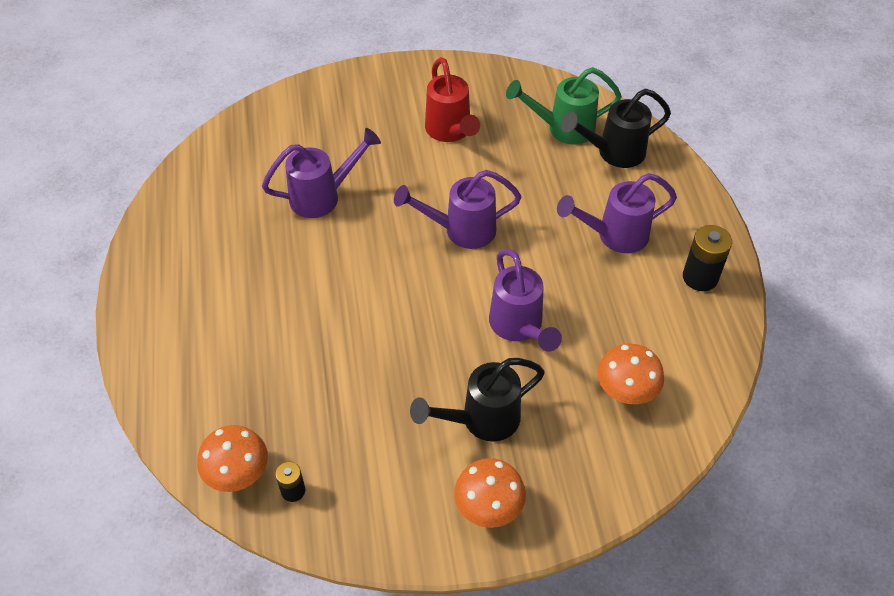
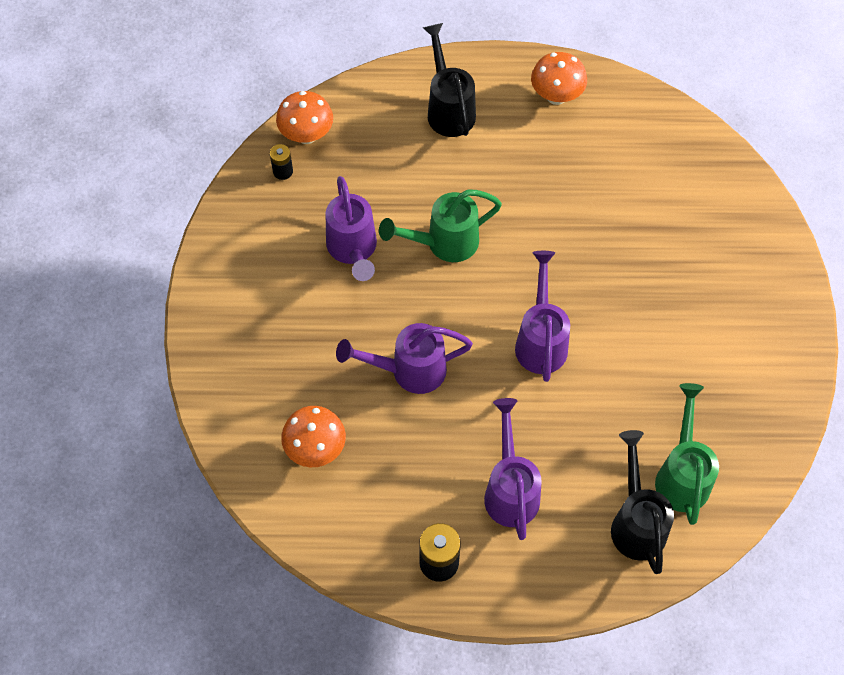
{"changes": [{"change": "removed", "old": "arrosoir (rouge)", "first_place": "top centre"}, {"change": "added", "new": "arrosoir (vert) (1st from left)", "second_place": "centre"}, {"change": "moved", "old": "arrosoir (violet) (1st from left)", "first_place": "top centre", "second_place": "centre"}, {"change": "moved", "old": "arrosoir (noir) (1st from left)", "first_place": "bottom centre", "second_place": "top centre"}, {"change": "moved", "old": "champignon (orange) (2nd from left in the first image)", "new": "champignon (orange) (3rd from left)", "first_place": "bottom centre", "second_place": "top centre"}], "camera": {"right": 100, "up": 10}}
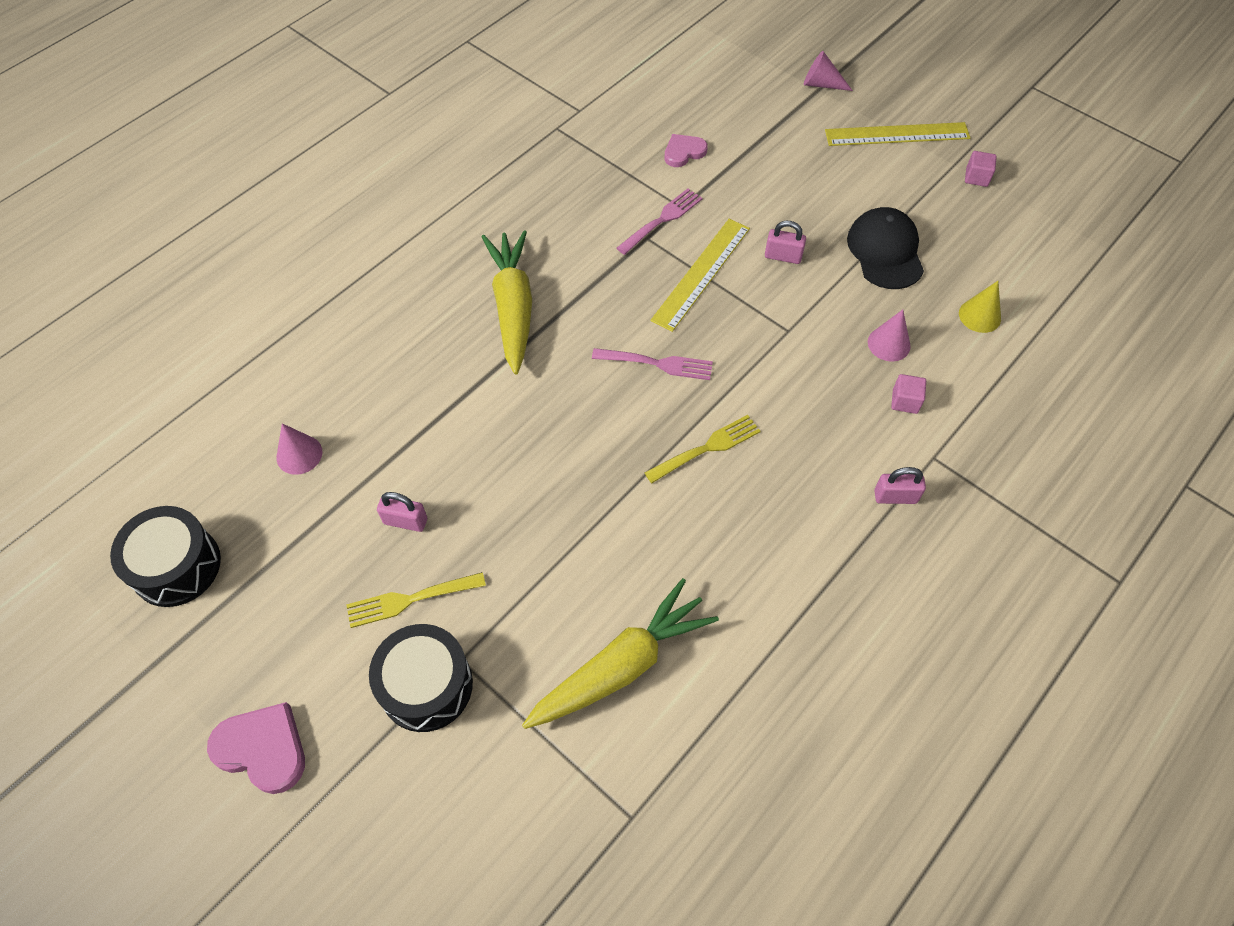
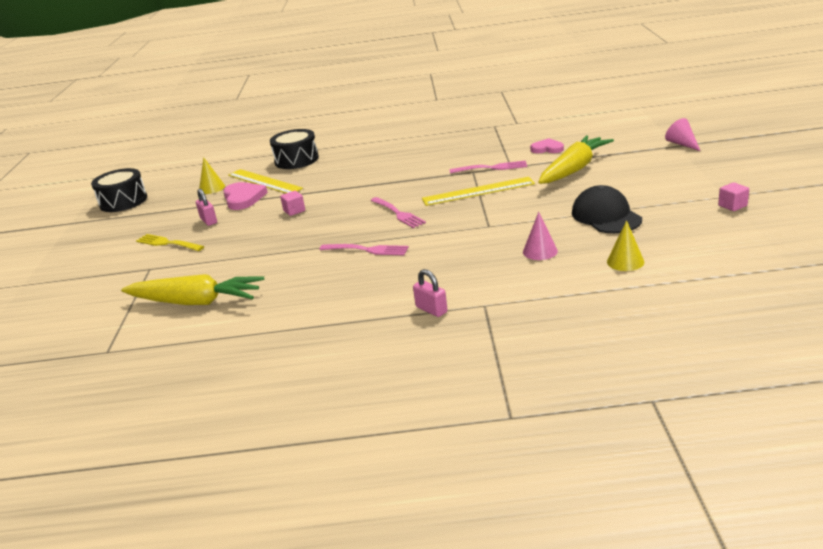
{"changes": [{"change": "removed", "old": "cadenas (rose) (2nd from left)", "first_place": "top centre"}, {"change": "moved", "old": "cœur (rose) (1st from left)", "first_place": "bottom left", "second_place": "middle left"}, {"change": "moved", "old": "tambour (noir) (2nd from left)", "first_place": "bottom centre", "second_place": "top centre"}, {"change": "moved", "old": "carotte (jaune) (1st from left in the first image)", "new": "carotte (jaune) (2nd from left)", "first_place": "top centre", "second_place": "top right"}, {"change": "moved", "old": "règle (jaune) (2nd from left in the first image)", "new": "règle (jaune) (1st from left)", "first_place": "top right", "second_place": "top left"}, {"change": "moved", "old": "cube (rose) (1st from left)", "first_place": "middle right", "second_place": "centre"}, {"change": "recoloured", "old": "cône (rose) (1st from left)", "new": "cône (jaune) (1st from left)", "first_place": "middle left", "second_place": "top left"}, {"change": "recoloured", "old": "fourchette (jaune) (2nd from left)", "new": "fourchette (rose) (1st from left)", "first_place": "centre", "second_place": "centre"}, {"change": "turned", "old": "casquette (noir)", "first_place": "top right", "second_place": "middle right", "degrees": -60}], "camera": {"right": 50, "up": -30}}
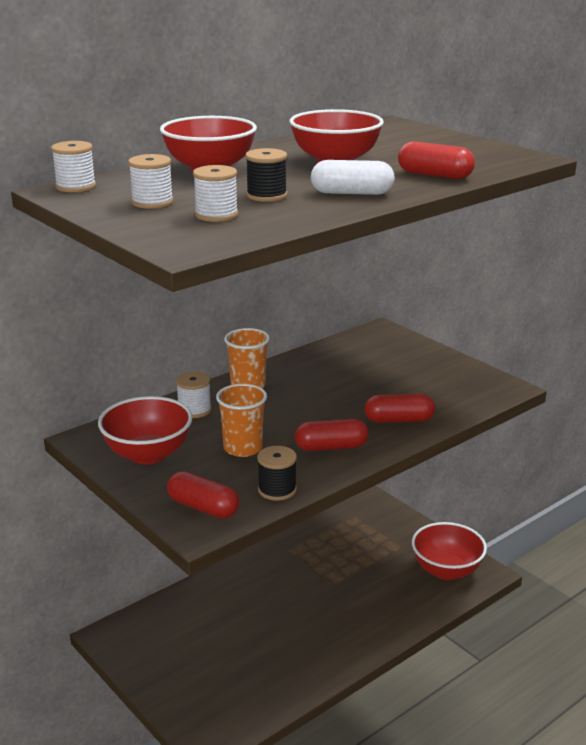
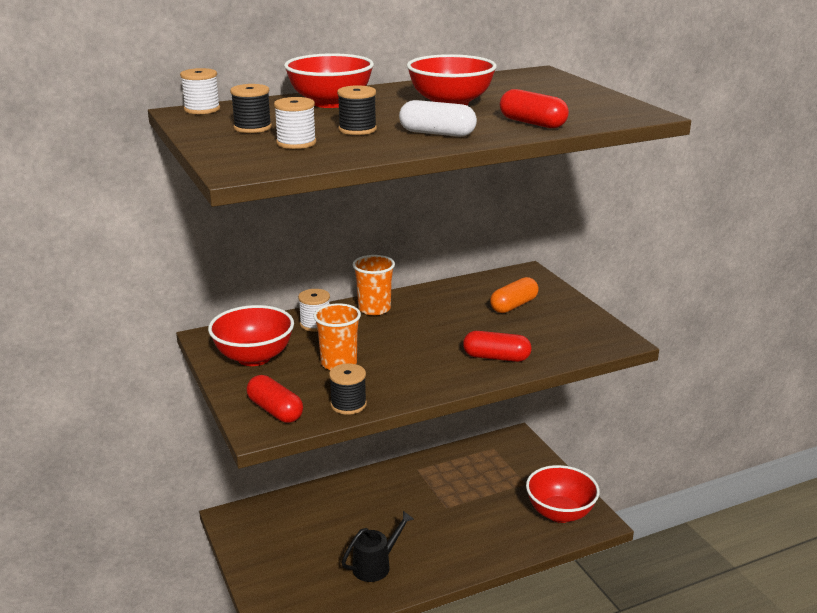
{"changes": [{"change": "removed", "old": "gélule (rouge) (2nd from left)", "first_place": "centre"}, {"change": "added", "new": "arrosoir (noir)", "second_place": "bottom centre"}, {"change": "added", "new": "gélule (orange)", "second_place": "centre"}, {"change": "recoloured", "old": "bobine (blanc) (2nd from left)", "new": "bobine (noir) (1st from left)", "first_place": "top left", "second_place": "top left"}], "camera": {"right": 15, "up": 0}}
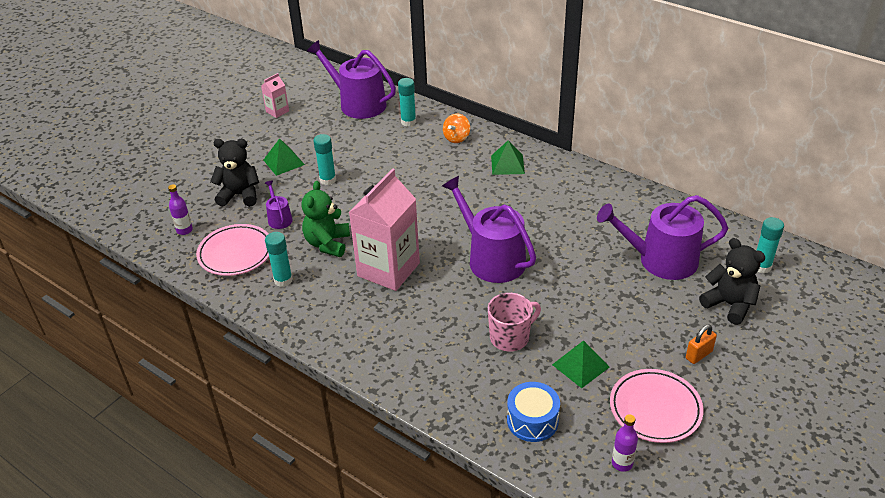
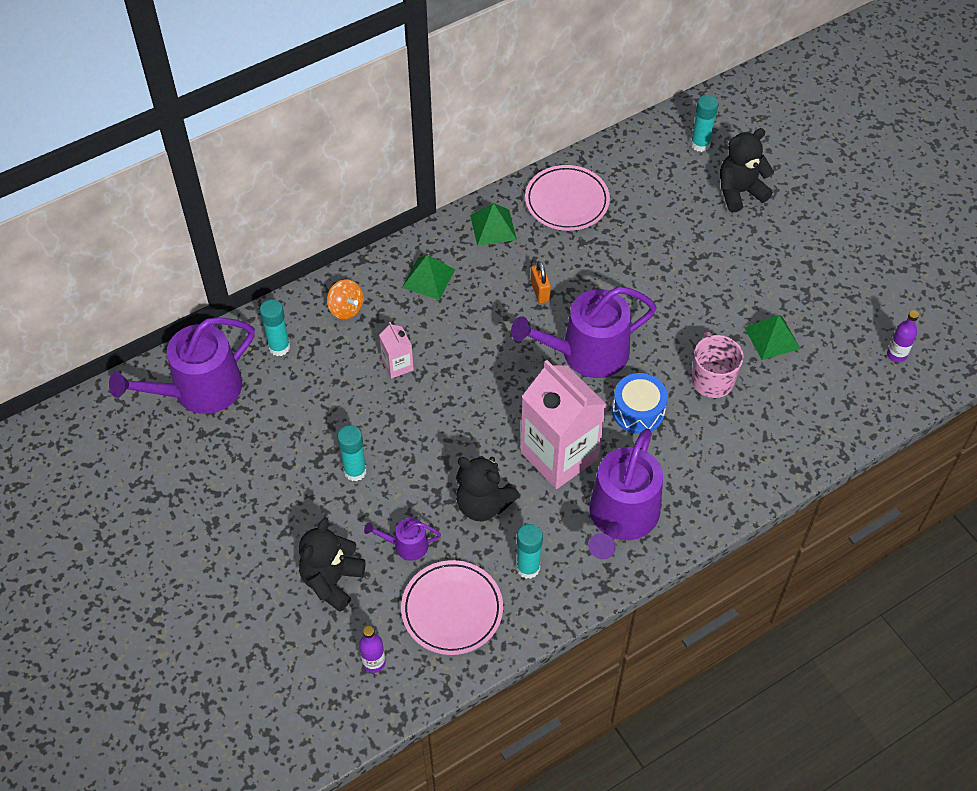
{"changes": [{"change": "moved", "old": "brique de lait (rose) (1st from left)", "first_place": "top left", "second_place": "centre"}, {"change": "moved", "old": "pyramide (vert) (1st from left in the first image)", "new": "pyramide (vert) (2nd from left)", "first_place": "top left", "second_place": "top centre"}, {"change": "moved", "old": "tambour (bleu)", "first_place": "bottom centre", "second_place": "centre"}, {"change": "moved", "old": "arrosoir (violet) (4th from left)", "first_place": "middle right", "second_place": "centre"}, {"change": "moved", "old": "assiette (rose) (2nd from left)", "first_place": "bottom right", "second_place": "top centre"}, {"change": "moved", "old": "cadenas (orange)", "first_place": "bottom right", "second_place": "centre"}, {"change": "recoloured", "old": "ours en peluche (vert)", "new": "ours en peluche (noir) (2nd from left)", "first_place": "centre", "second_place": "centre"}], "camera": {"right": -70, "up": 15}}
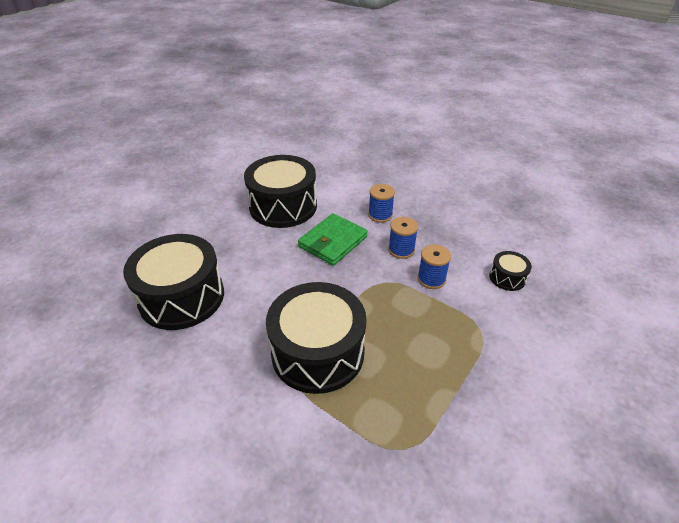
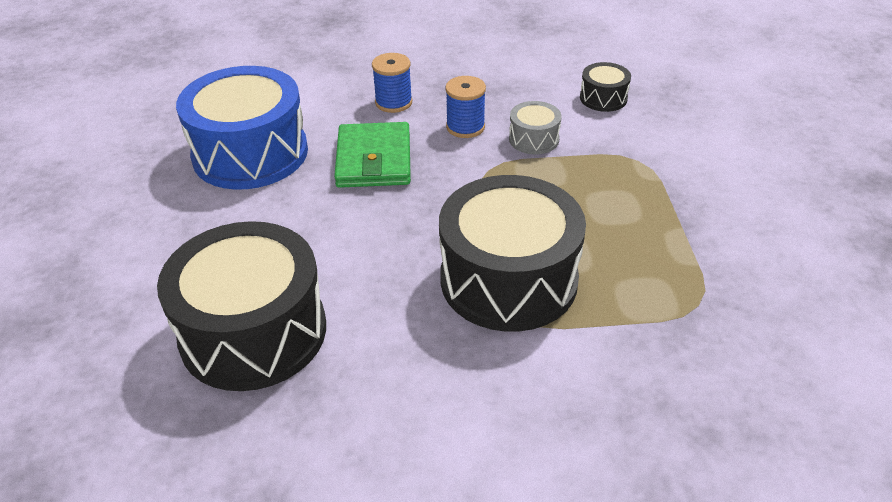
{"changes": [{"change": "replaced", "old": "bobine (bleu) (3rd from left)", "new": "tambour (gris)", "first_place": "centre", "second_place": "top centre"}, {"change": "recoloured", "old": "tambour (noir) (2nd from left)", "new": "tambour (bleu)", "first_place": "centre", "second_place": "top left"}], "camera": {"right": -40, "up": 0}}
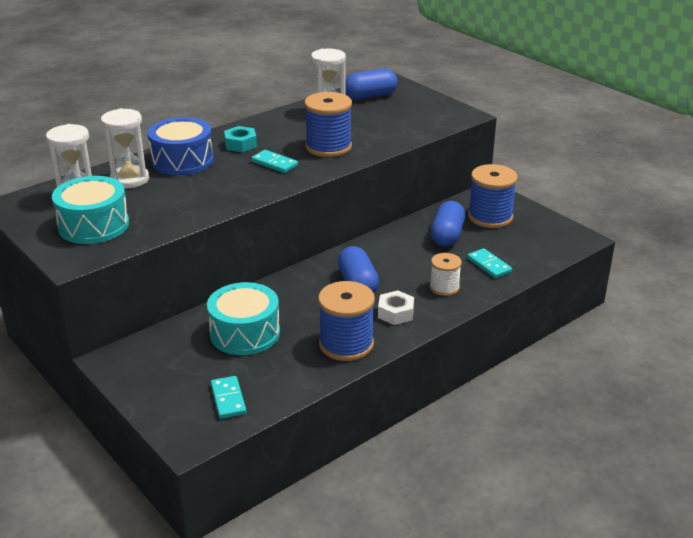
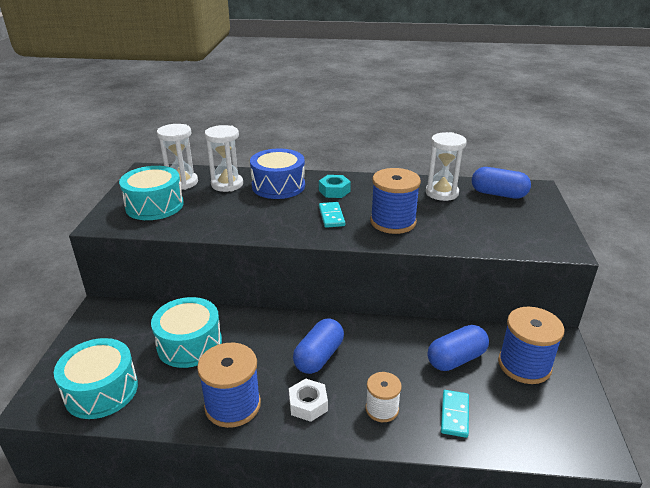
{"changes": [{"change": "replaced", "old": "domino (turquoise) (1st from left)", "new": "tambour (turquoise) (1st from left)", "first_place": "bottom left", "second_place": "bottom left"}], "camera": {"right": 45, "up": 0}}
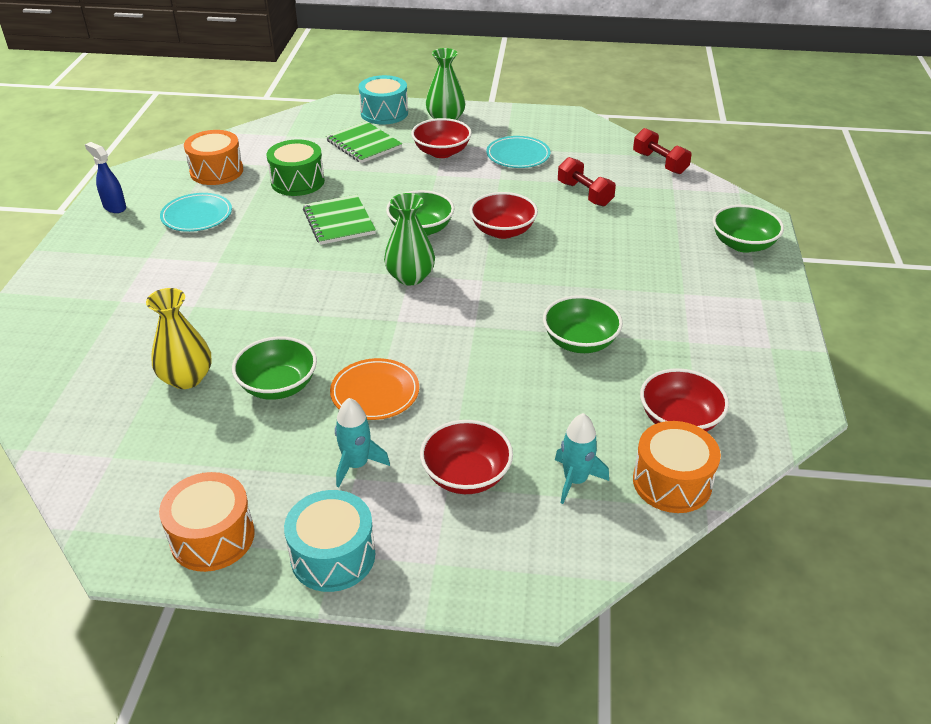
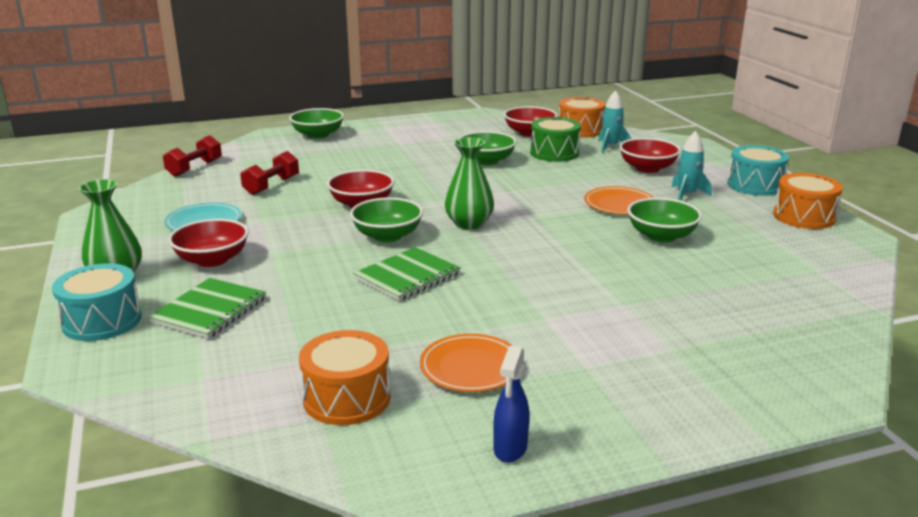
{"changes": [{"change": "removed", "old": "vase (jaune)", "first_place": "middle left"}, {"change": "moved", "old": "tambour (vert)", "first_place": "top left", "second_place": "top centre"}, {"change": "recoloured", "old": "assiette (turquoise) (1st from left)", "new": "assiette (orange) (1st from left)", "first_place": "top left", "second_place": "bottom centre"}], "camera": {"right": -115, "up": -15}}
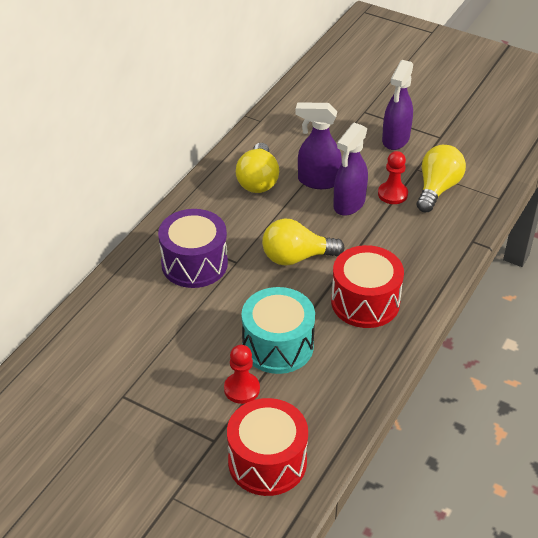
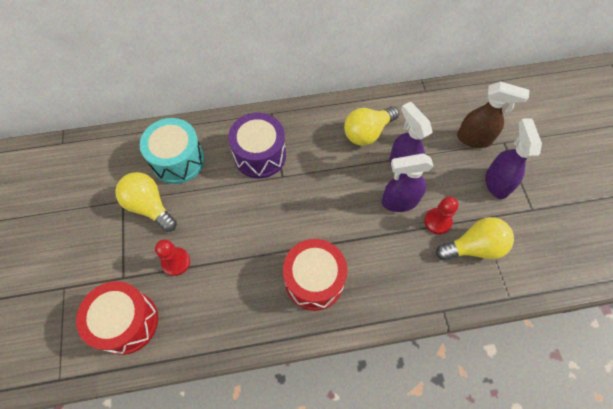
{"changes": [{"change": "added", "new": "vaporisateur (marron)", "second_place": "top right"}, {"change": "moved", "old": "tambour (turquoise)", "first_place": "centre", "second_place": "middle left"}, {"change": "moved", "old": "ampoule (jaune) (2nd from left in the first image)", "new": "ampoule (jaune) (1st from left)", "first_place": "centre", "second_place": "middle left"}, {"change": "turned", "old": "vaporisateur (violet) (3rd from left)", "first_place": "top right", "second_place": "middle right", "degrees": 105}], "camera": {"right": 50, "up": 20}}
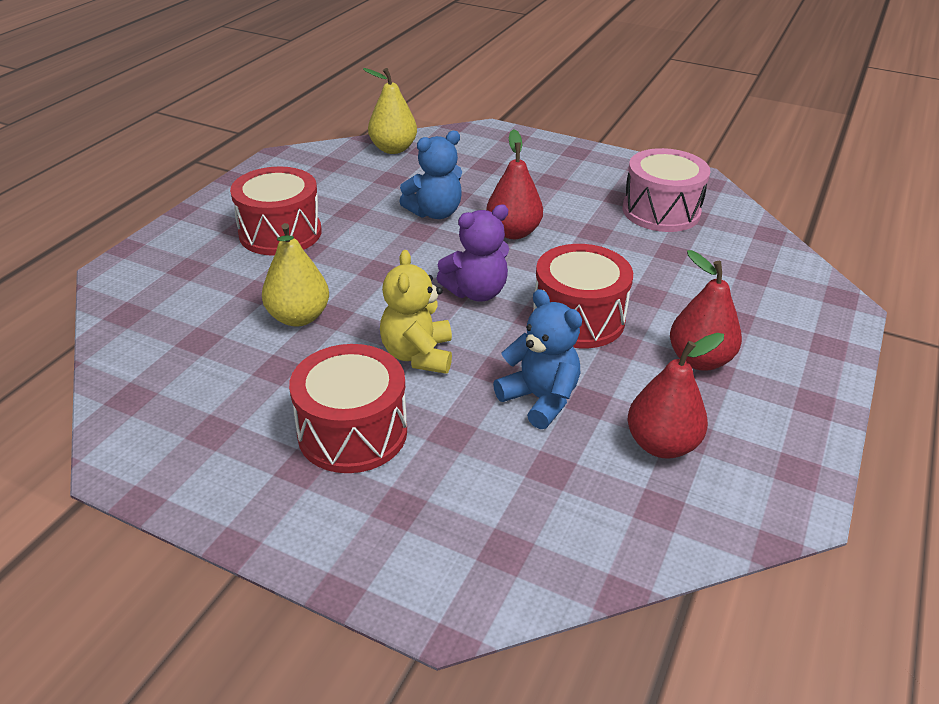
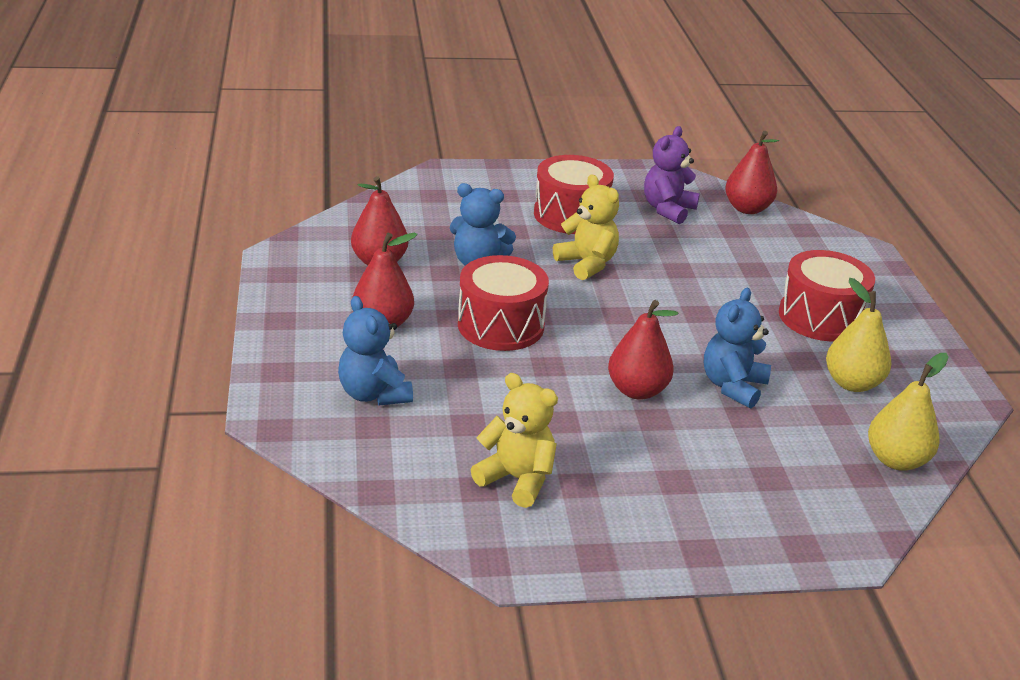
{"changes": [{"change": "added", "new": "ours en peluche (bleu) (1st from left)", "second_place": "centre"}, {"change": "added", "new": "poire (rouge) (4th from left)", "second_place": "top right"}, {"change": "moved", "old": "poire (jaune) (1st from left)", "first_place": "middle left", "second_place": "middle right"}, {"change": "moved", "old": "ours en peluche (violet)", "first_place": "centre", "second_place": "top centre"}, {"change": "replaced", "old": "tambour (rose)", "new": "ours en peluche (jaune) (1st from left)", "first_place": "top right", "second_place": "centre"}], "camera": {"right": 145, "up": -5}}
